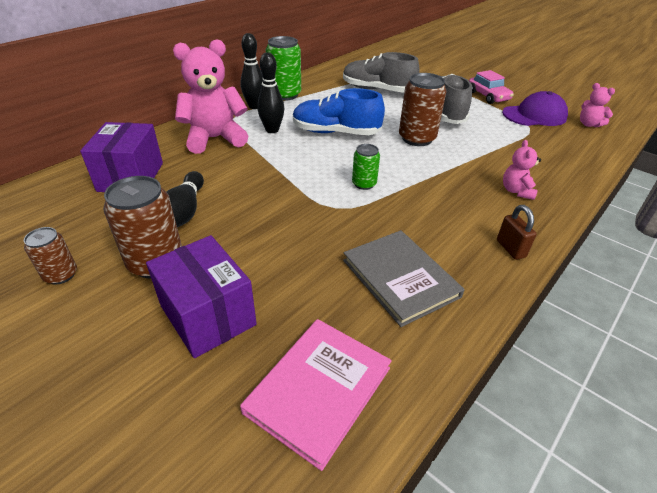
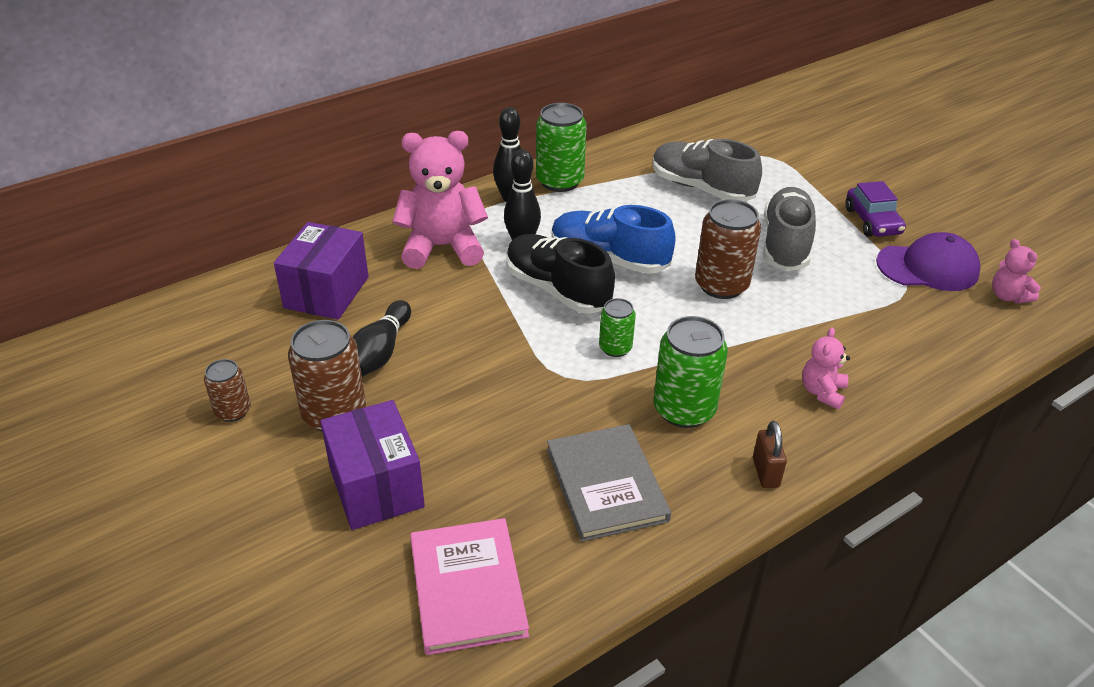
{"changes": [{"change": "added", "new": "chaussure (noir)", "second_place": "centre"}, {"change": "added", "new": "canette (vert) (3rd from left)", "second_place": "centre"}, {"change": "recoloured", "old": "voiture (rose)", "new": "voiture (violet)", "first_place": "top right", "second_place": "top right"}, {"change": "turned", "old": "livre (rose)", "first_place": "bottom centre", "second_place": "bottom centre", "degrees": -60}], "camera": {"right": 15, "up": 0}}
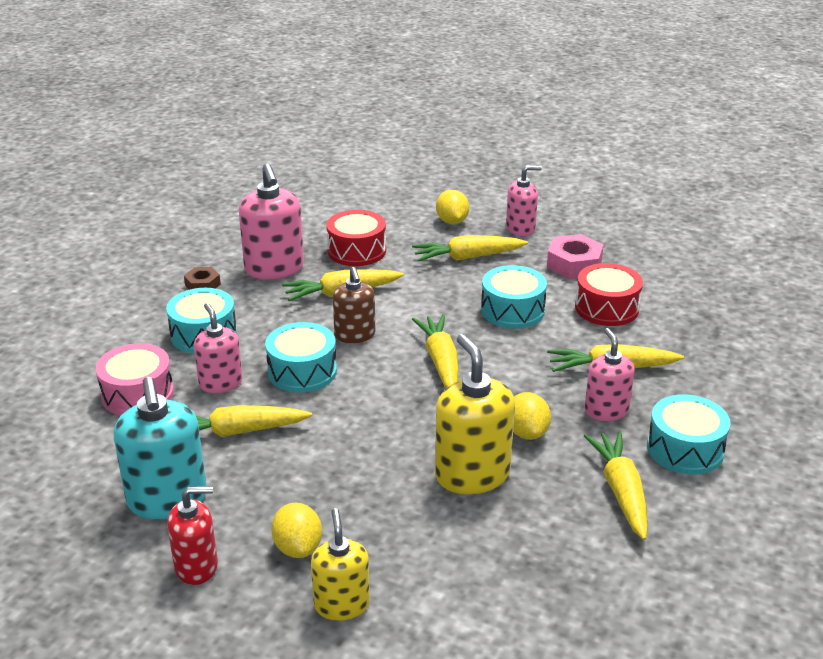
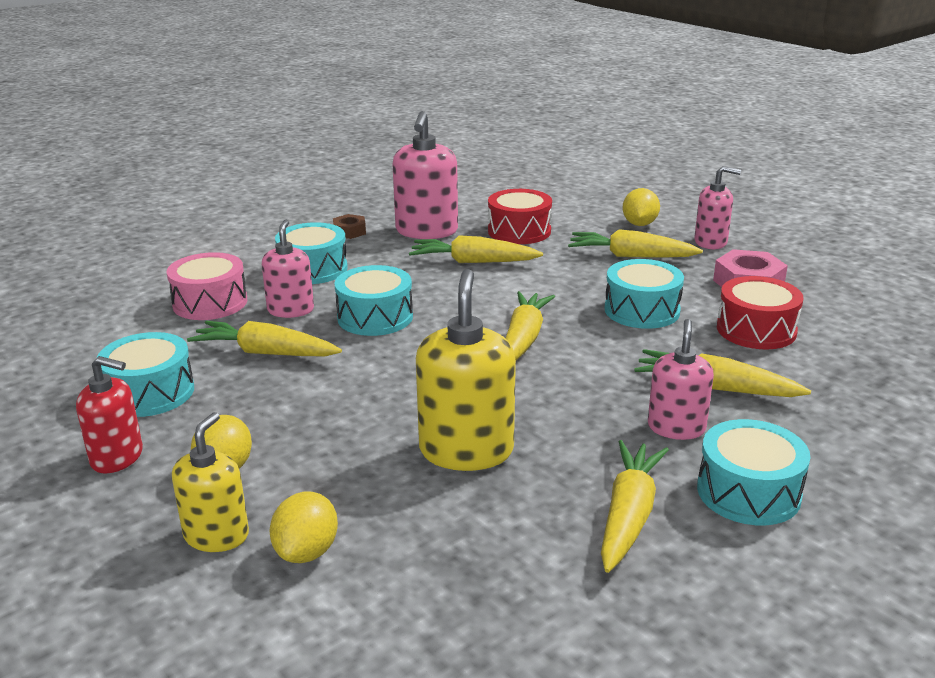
{"changes": [{"change": "removed", "old": "distributeur de savon (marron)", "first_place": "centre"}, {"change": "moved", "old": "citron (jaune) (3rd from left in the first image)", "new": "citron (jaune) (2nd from left)", "first_place": "centre", "second_place": "bottom left"}, {"change": "replaced", "old": "distributeur de savon (turquoise)", "new": "tambour (turquoise) (1st from left)", "first_place": "bottom left", "second_place": "middle left"}], "camera": {"right": 25, "up": -5}}
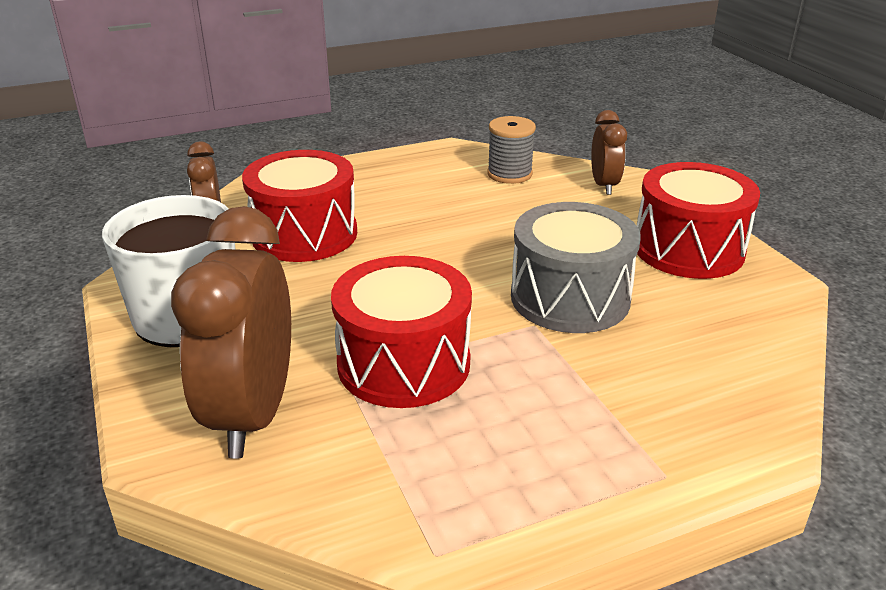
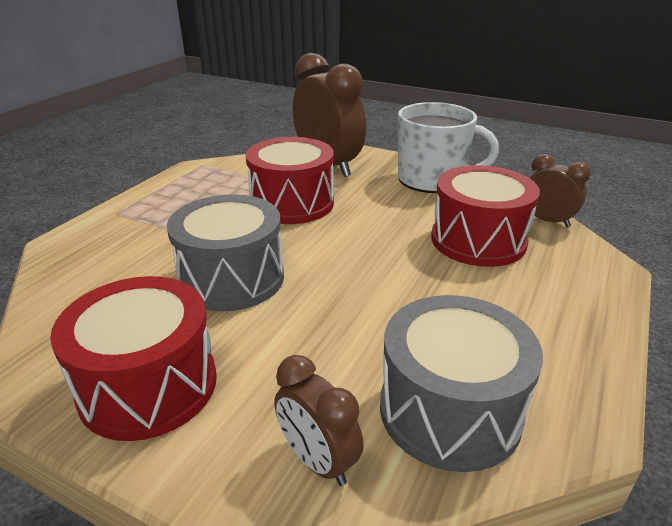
{"changes": [{"change": "replaced", "old": "bobine (gris)", "new": "tambour (gris) (2nd from left)", "first_place": "top centre", "second_place": "bottom right"}], "camera": {"right": 140, "up": 0}}
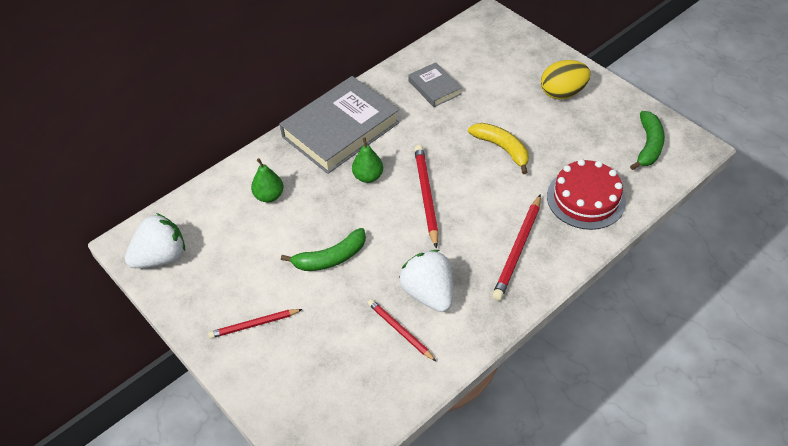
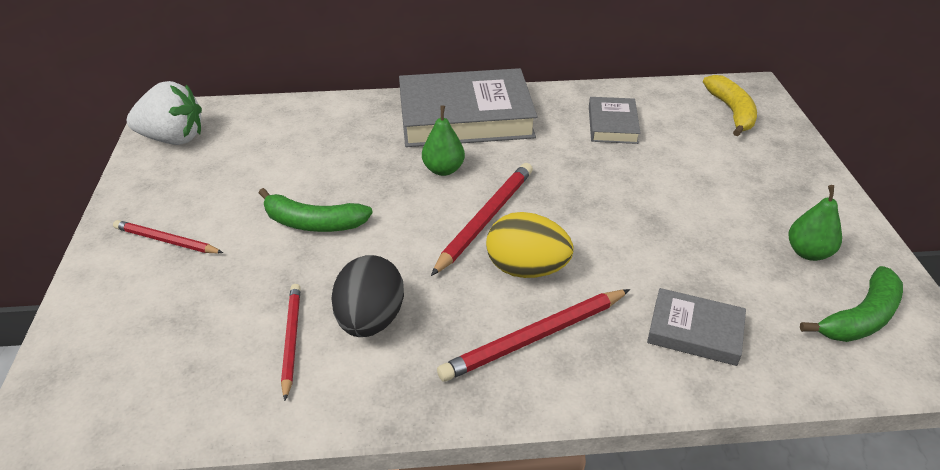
{"changes": [{"change": "moved", "old": "poire (vert) (1st from left in the first image)", "new": "poire (vert) (2nd from left)", "first_place": "centre", "second_place": "middle right"}, {"change": "moved", "old": "banane (jaune)", "first_place": "top centre", "second_place": "top right"}, {"change": "moved", "old": "œuf (jaune)", "first_place": "top right", "second_place": "centre"}, {"change": "replaced", "old": "fraise (blanc) (2nd from left)", "new": "œuf (noir)", "first_place": "centre", "second_place": "centre"}, {"change": "replaced", "old": "gâteau (rouge)", "new": "livre (gris) (3rd from left)", "first_place": "middle right", "second_place": "bottom right"}], "camera": {"right": 35, "up": -10}}
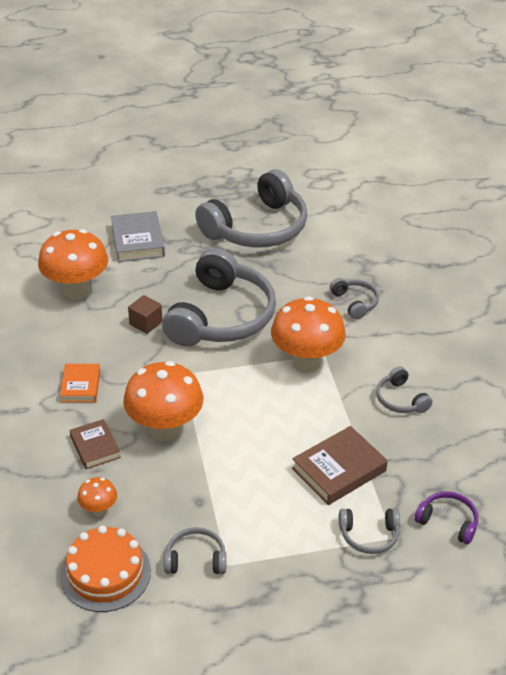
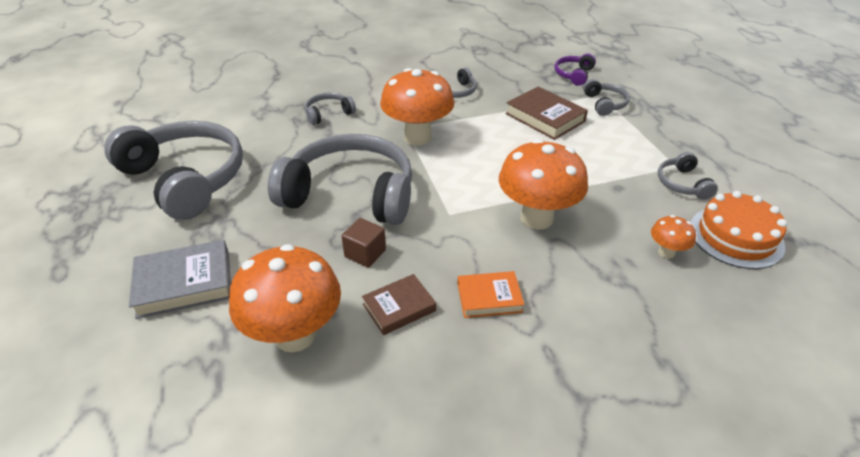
{"changes": [{"change": "moved", "old": "livre (marron) (1st from left)", "first_place": "middle left", "second_place": "centre"}], "camera": {"right": -95, "up": 0}}
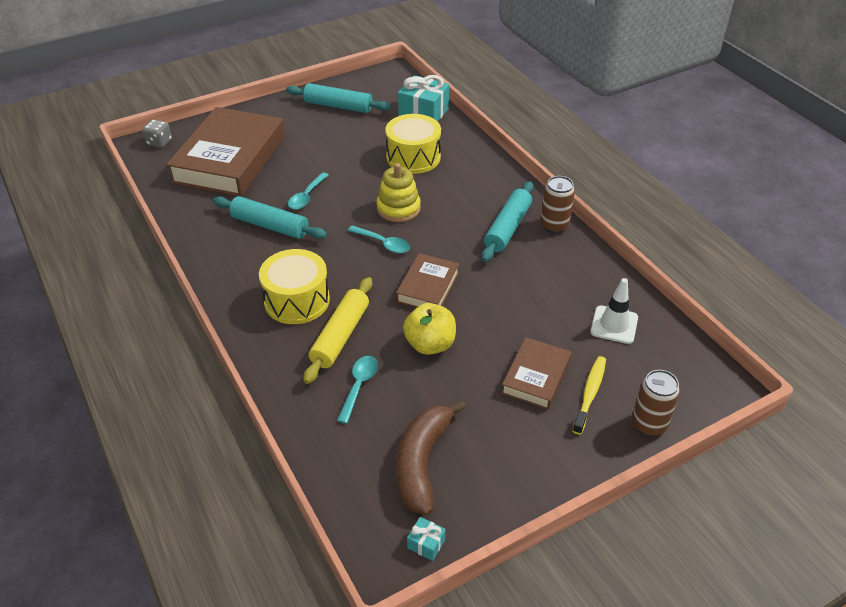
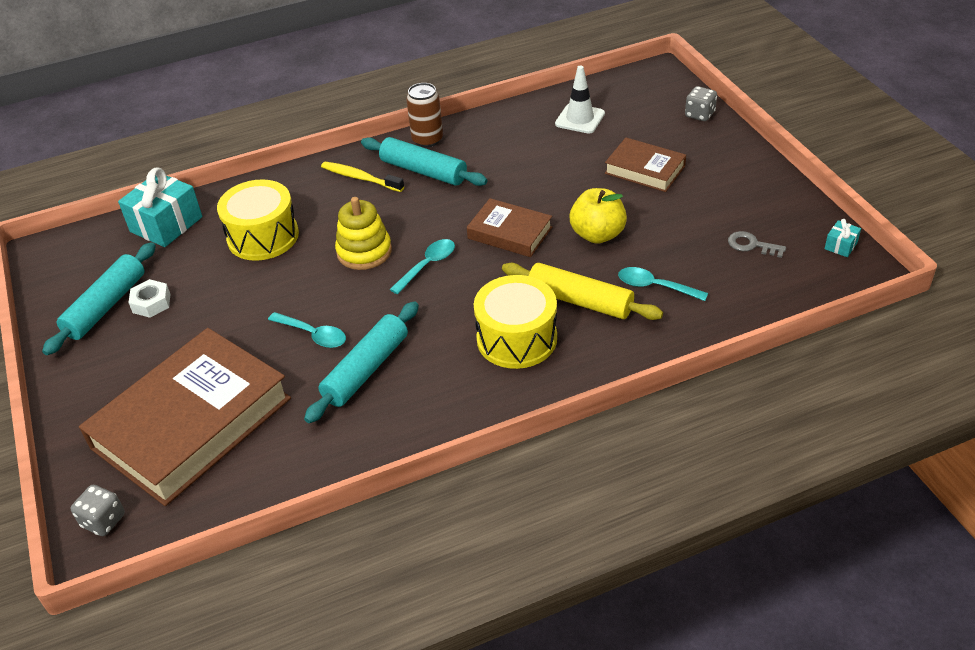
{"changes": [{"change": "added", "new": "écrou (blanc)", "second_place": "middle left"}, {"change": "moved", "old": "brosse à dents (jaune)", "first_place": "middle right", "second_place": "top centre"}, {"change": "replaced", "old": "banane (marron)", "new": "clé (gris)", "first_place": "bottom centre", "second_place": "middle right"}, {"change": "replaced", "old": "canette (marron) (2nd from left)", "new": "dé (gris) (2nd from left)", "first_place": "middle right", "second_place": "top right"}, {"change": "turned", "old": "livre (marron) (1st from left)", "first_place": "top left", "second_place": "middle left", "degrees": -75}], "camera": {"right": -80, "up": 0}}
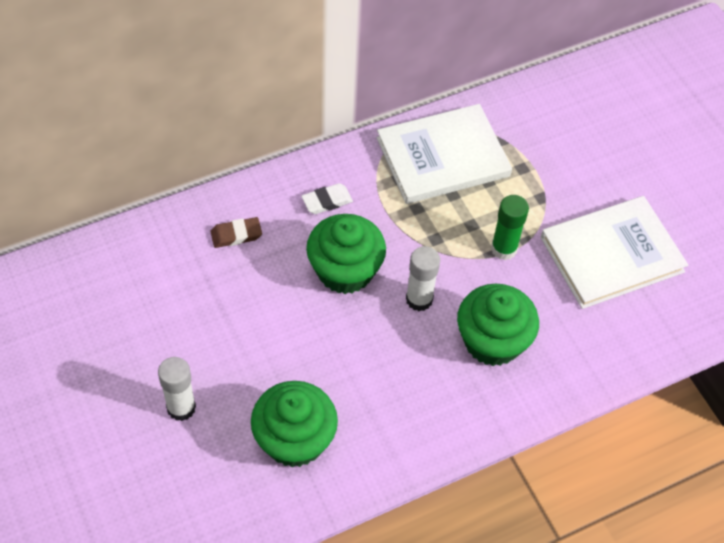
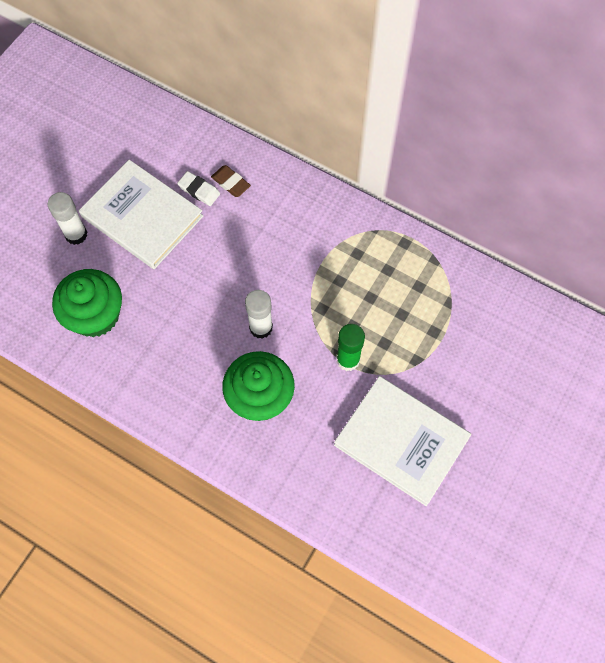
{"changes": [{"change": "removed", "old": "muffin (vert) (2nd from left)", "first_place": "centre"}, {"change": "moved", "old": "gomme (blanc)", "first_place": "centre", "second_place": "top left"}, {"change": "moved", "old": "livre (blanc) (1st from left)", "first_place": "top centre", "second_place": "top left"}], "camera": {"right": 60, "up": 10}}
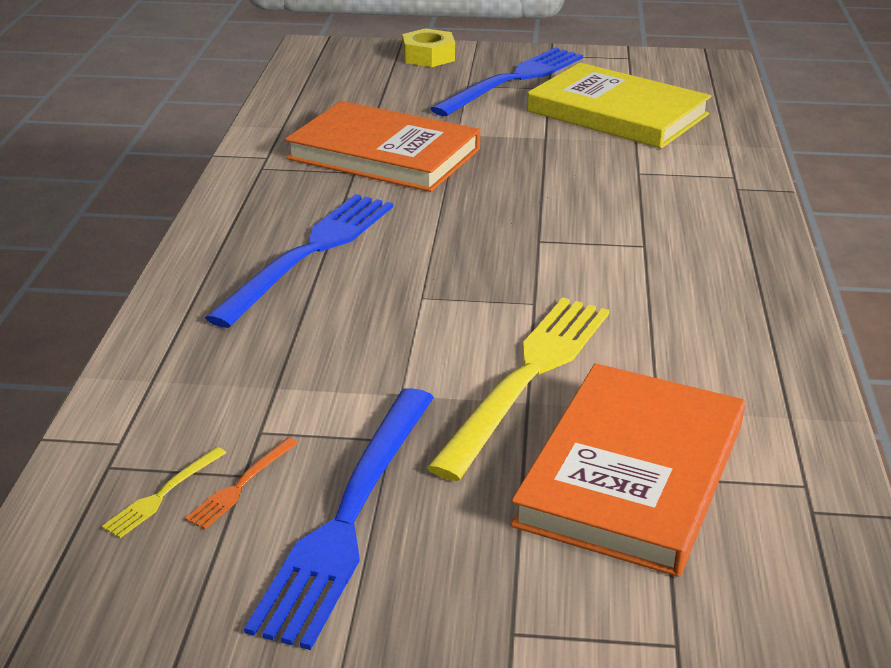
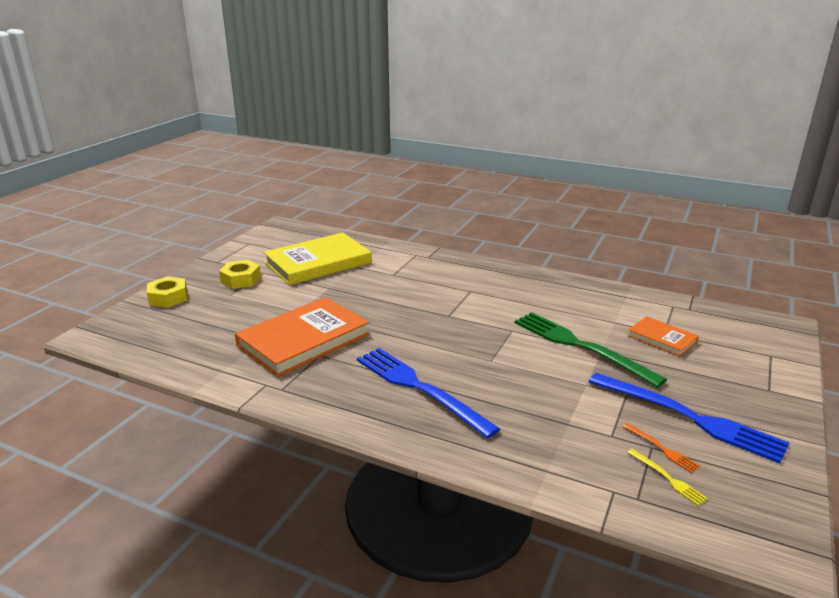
{"changes": [{"change": "replaced", "old": "fourchette (bleu) (3rd from left)", "new": "écrou (jaune) (2nd from left)", "first_place": "top centre", "second_place": "middle left"}, {"change": "recoloured", "old": "fourchette (jaune) (2nd from left)", "new": "fourchette (vert)", "first_place": "centre", "second_place": "middle right"}, {"change": "resized", "old": "livre (orange) (2nd from left)", "first_place": "bottom right", "second_place": "middle right", "factor": 0.51}], "camera": {"right": -70, "up": -5}}
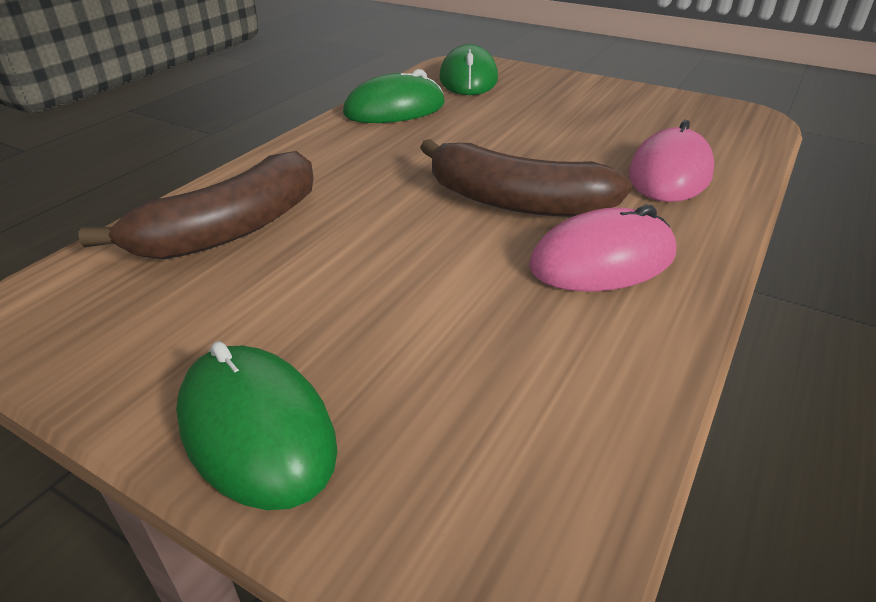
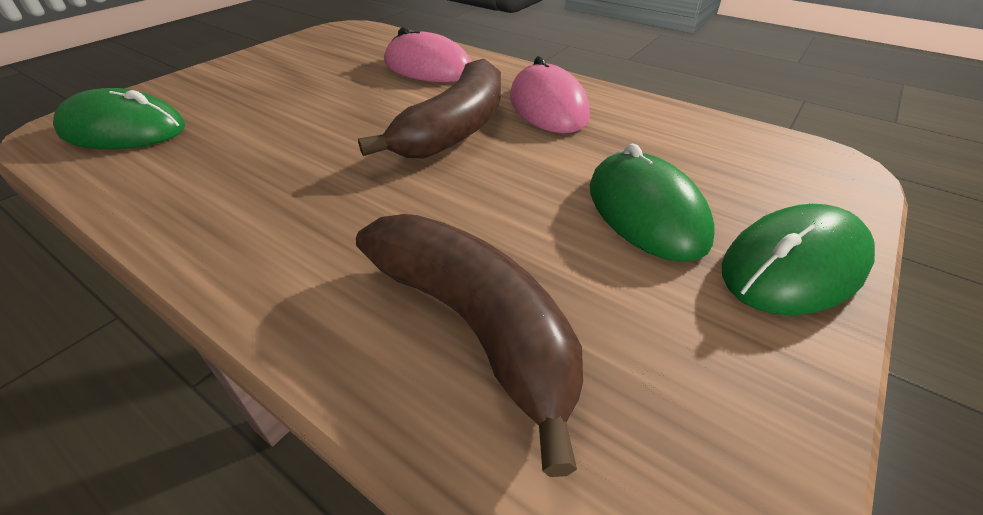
{"changes": [{"change": "moved", "old": "souris (vert) (2nd from left)", "first_place": "top centre", "second_place": "centre"}], "camera": {"right": -85, "up": 5}}
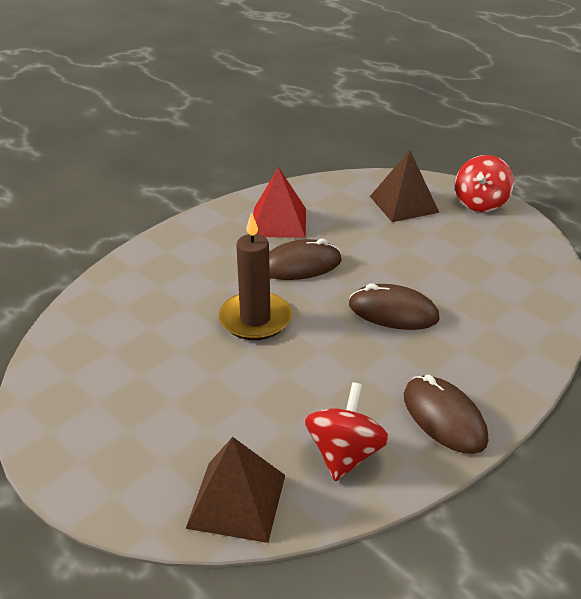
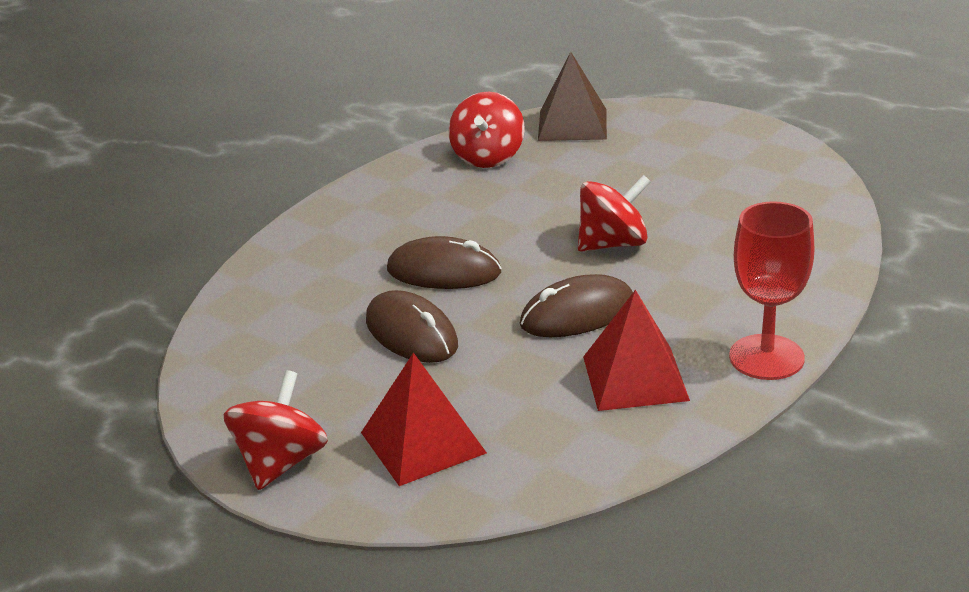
{"changes": [{"change": "added", "new": "verre à pied (rouge)", "second_place": "middle right"}, {"change": "moved", "old": "souris (marron) (3rd from left in the first image)", "new": "souris (marron) (1st from left)", "first_place": "bottom right", "second_place": "centre"}, {"change": "replaced", "old": "bougie (marron)", "new": "toupie (rouge) (3rd from left)", "first_place": "centre", "second_place": "centre"}, {"change": "recoloured", "old": "pyramide (marron) (2nd from left)", "new": "pyramide (rouge) (1st from left)", "first_place": "top right", "second_place": "bottom centre"}], "camera": {"right": 175, "up": -5}}
